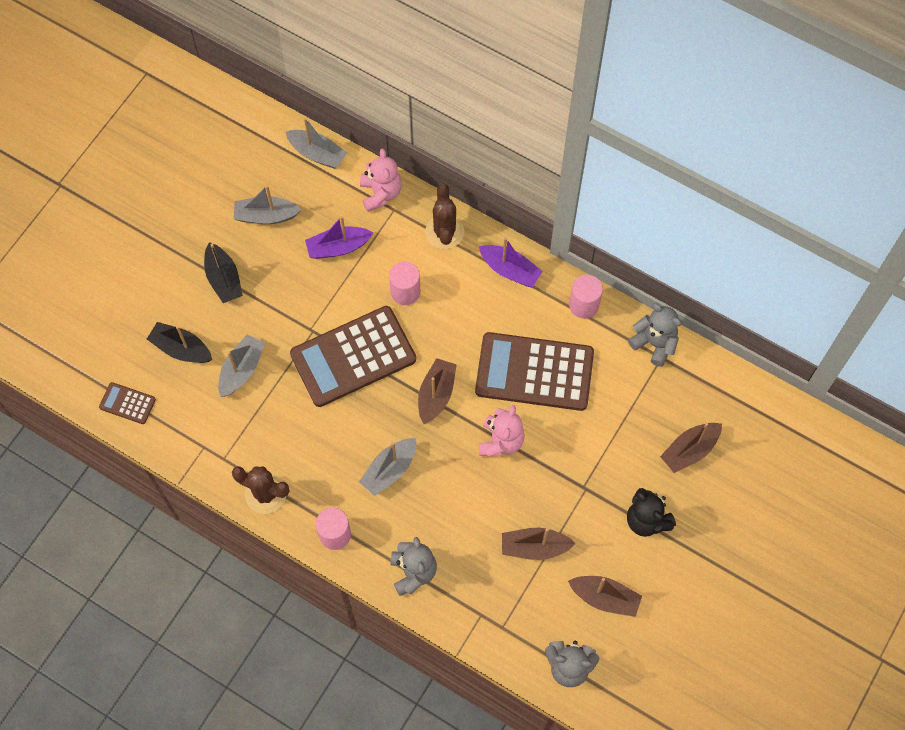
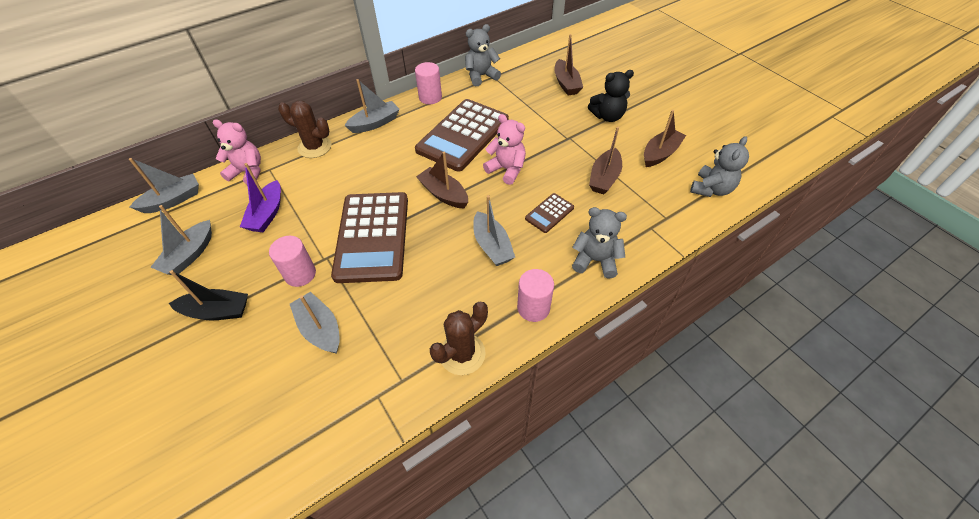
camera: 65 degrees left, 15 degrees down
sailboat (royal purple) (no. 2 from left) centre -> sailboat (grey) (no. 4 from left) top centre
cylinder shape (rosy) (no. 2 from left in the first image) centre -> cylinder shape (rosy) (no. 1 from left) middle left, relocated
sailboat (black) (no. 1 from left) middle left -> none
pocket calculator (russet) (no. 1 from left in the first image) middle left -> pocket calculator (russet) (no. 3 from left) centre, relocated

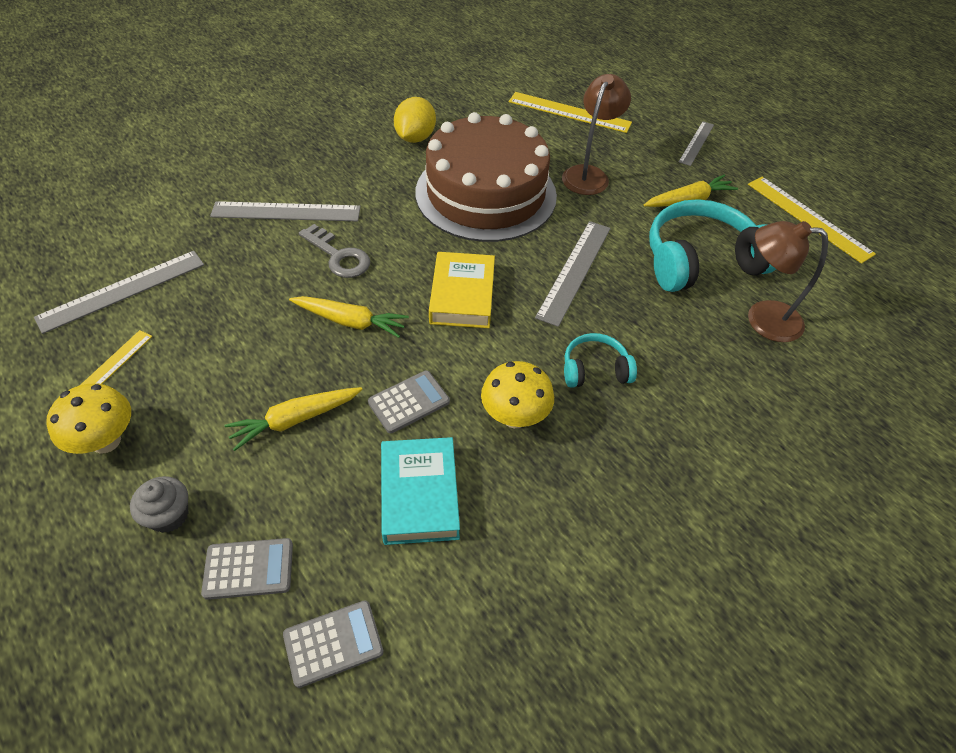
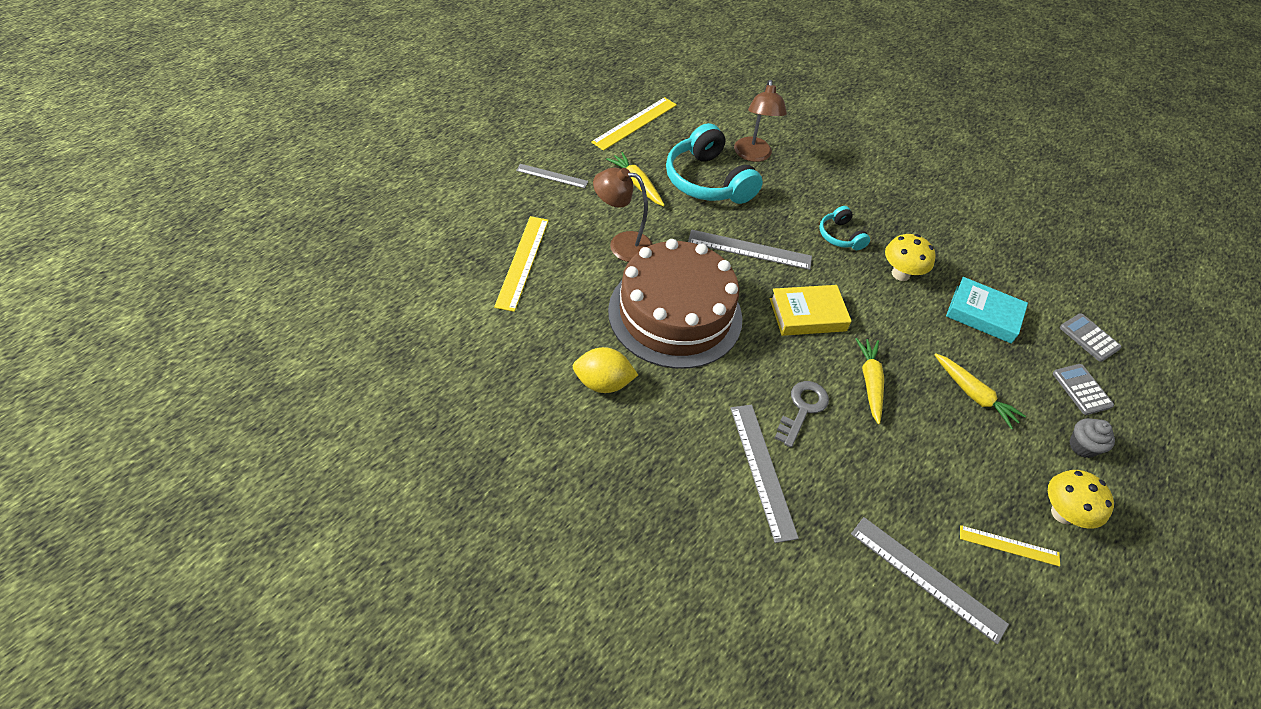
camera: 105 degrees left, 0 degrees up
pocket calculator (grey) (no. 3 from left) centre -> none
hardcover (teal) centre -> hardcover (teal) middle right, 45 degrees clockwise

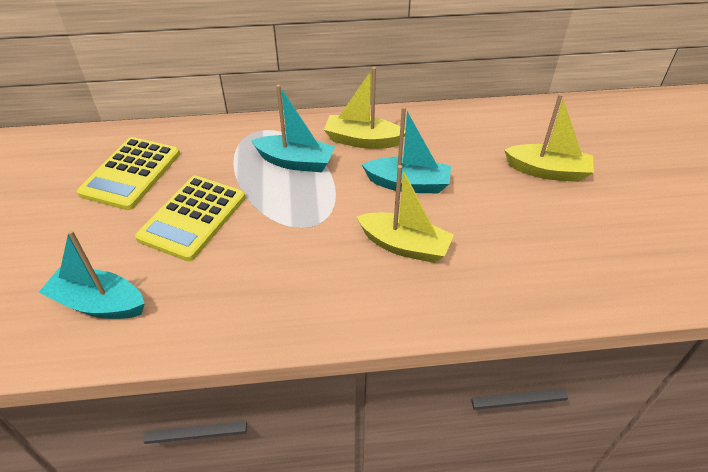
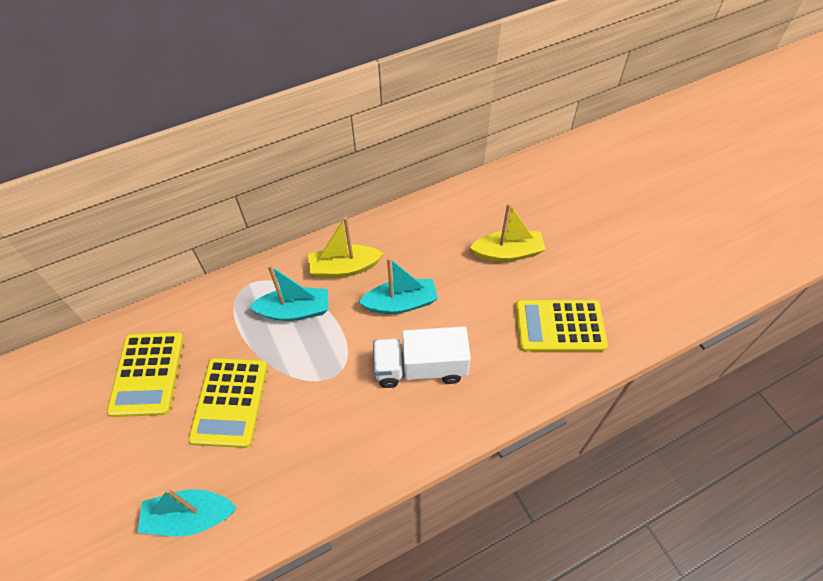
camera: 20 degrees left, 10 degrees up
sailboat (yellow) (no. 2 from left) centre -> truck (snow-white) centre
none -> pocket calculator (yellow) (no. 3 from left) middle right

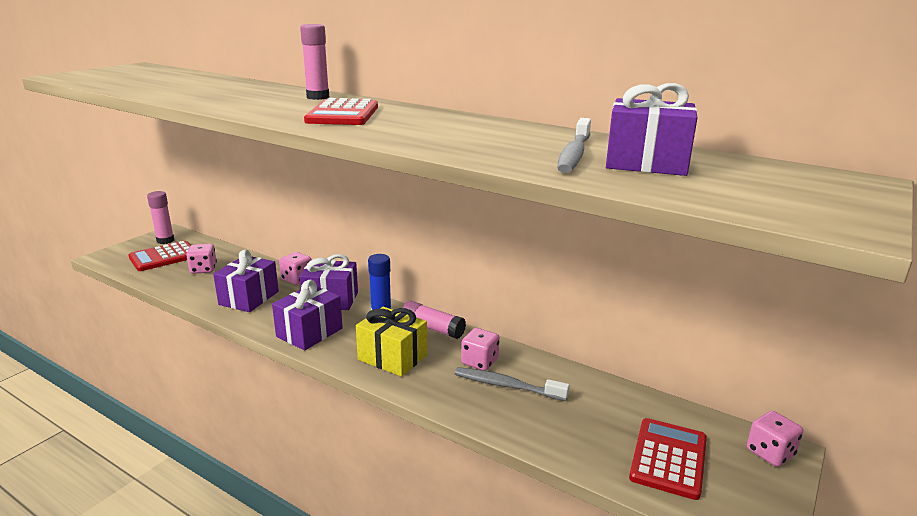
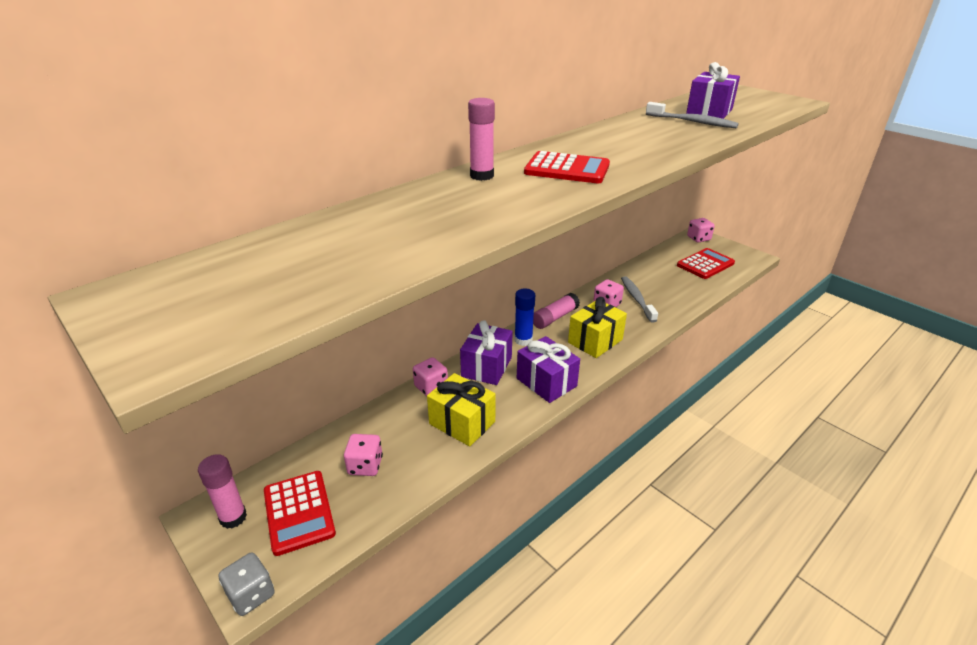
camera: 75 degrees left, 10 degrees up
wrapped gift (royal purple) (no. 1 from left) middle left -> wrapped gift (yellow) (no. 1 from left) centre
toothbrush (grey) (no. 1 from left) bottom centre -> toothbrush (grey) (no. 1 from left) centre, 135 degrees clockwise
pocket calculator (scarlet) (no. 3 from left) bottom right -> pocket calculator (scarlet) (no. 3 from left) middle right, 105 degrees clockwise
none -> game die (grey) bottom left

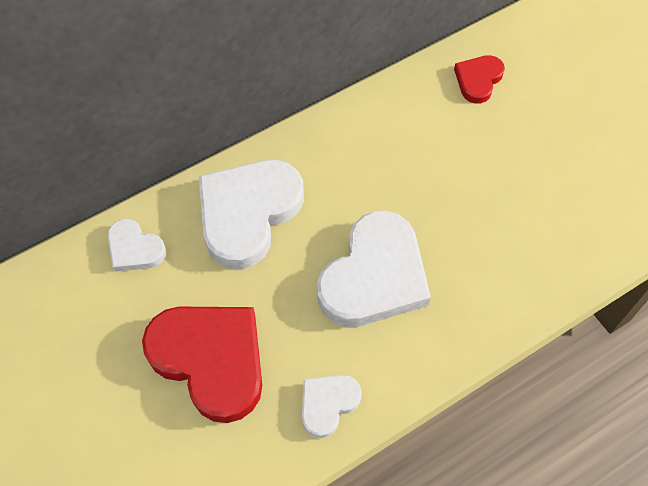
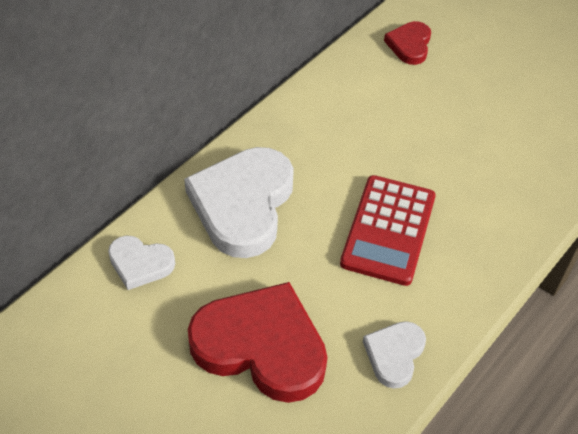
camera: 20 degrees left, 10 degrees down
heart (snow-white) (no. 4 from left) centre -> pocket calculator (scarlet) middle right

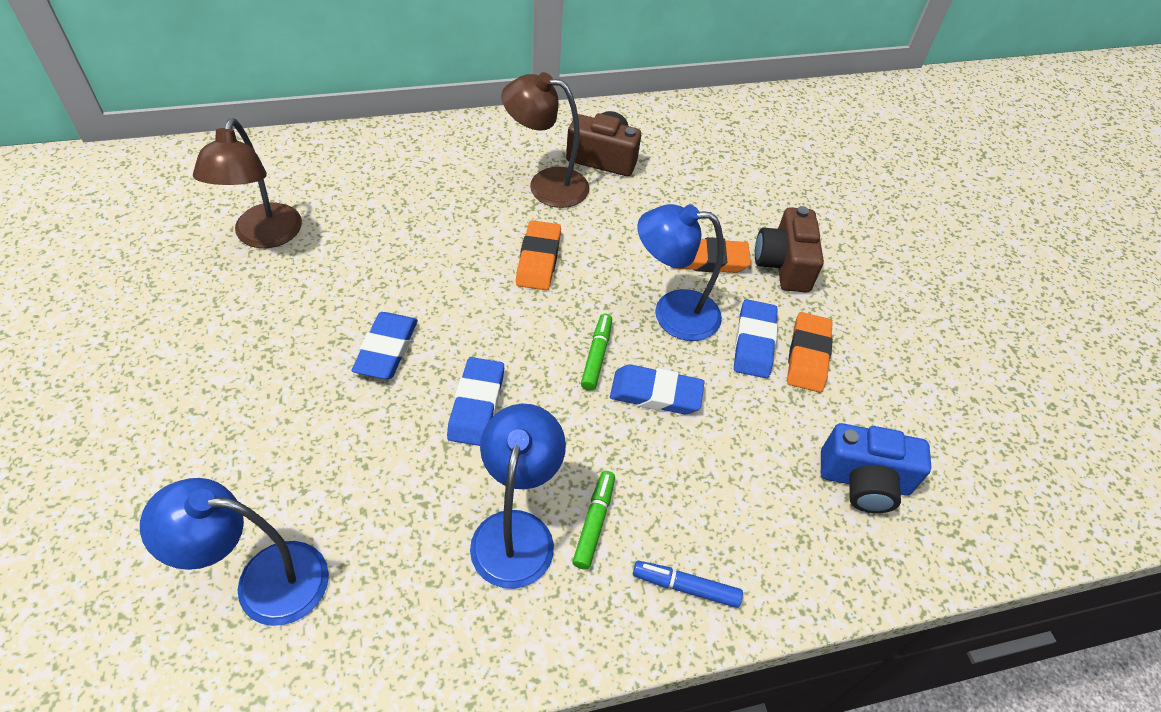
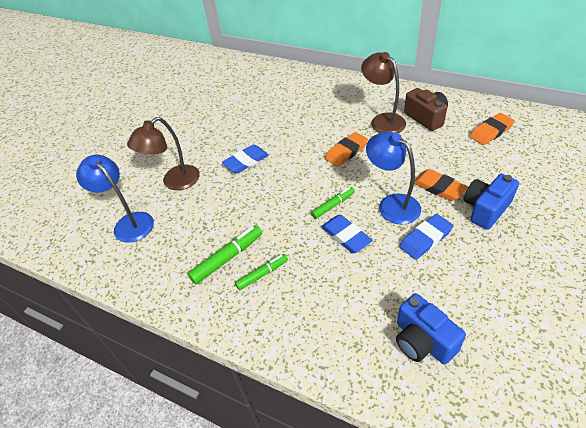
camera: 50 degrees right, 5 degrees down
desk lamp (russet) (no. 1 from left) top left -> desk lamp (russet) (no. 1 from left) middle left, relocated
photo camera (russet) (no. 2 from left) middle right -> photo camera (blue) (no. 2 from left) middle right
pencil eraser (bright orange) (no. 3 from left) middle right -> pencil eraser (bright orange) (no. 3 from left) top right, relocated
pencil eraser (blue) (no. 2 from left) centre -> none
desk lamp (blue) (no. 2 from left) bottom centre -> felt pen (leaf-green) (no. 1 from left) centre
felt pen (blue) bottom centre -> none

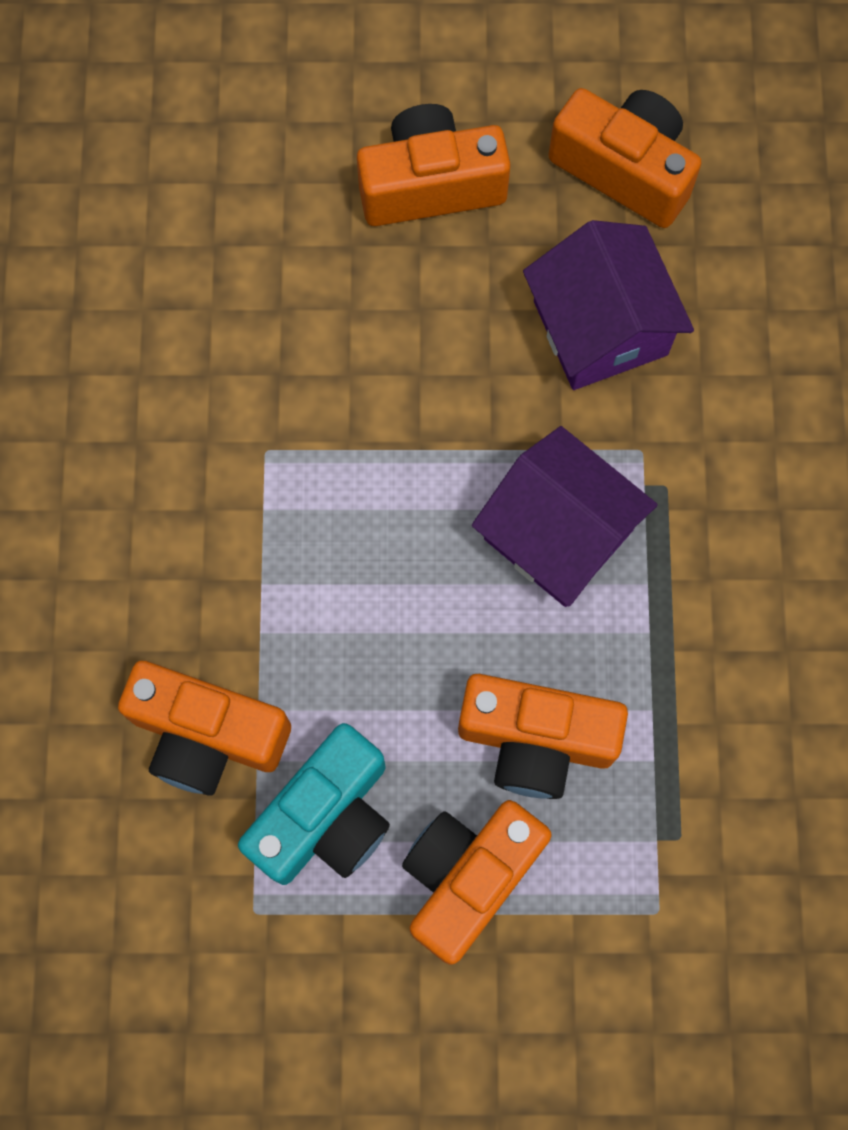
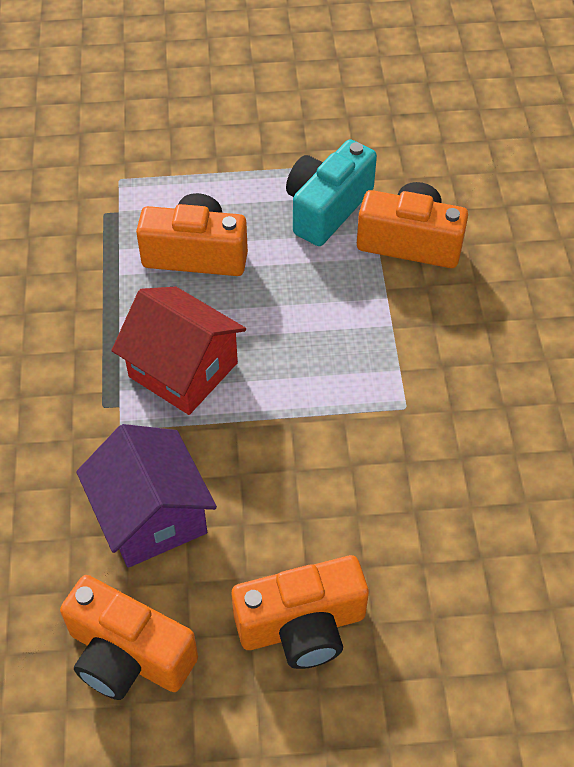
camera: 175 degrees right, 20 degrees down
house (royal purple) (no. 1 from left) centre -> house (scarlet) middle left
photo camera (bright orange) (no. 3 from left) bottom centre -> none

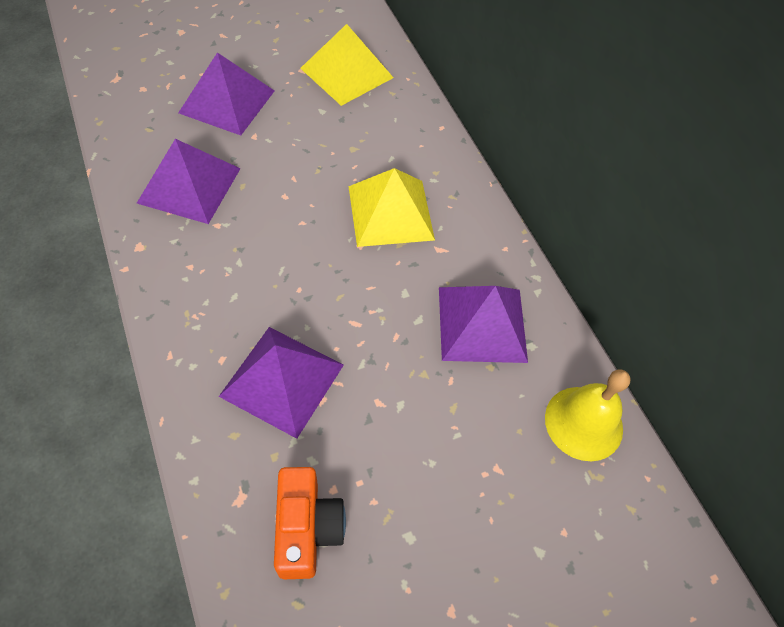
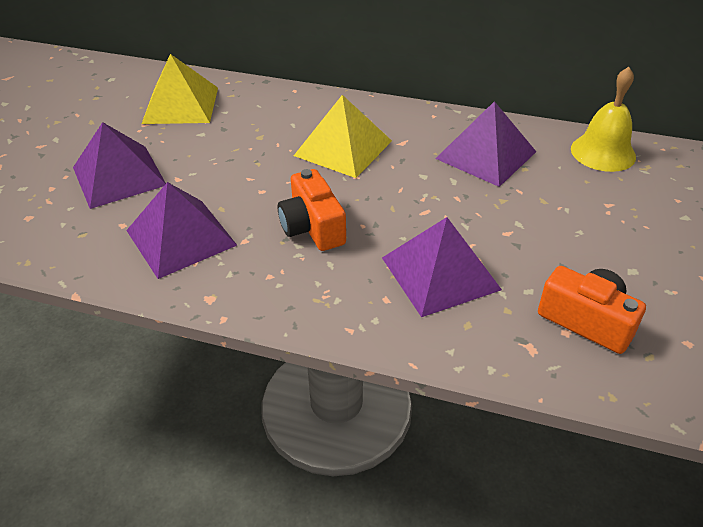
camera: 45 degrees left, 15 degrees down
none -> photo camera (bright orange) (no. 1 from left) centre

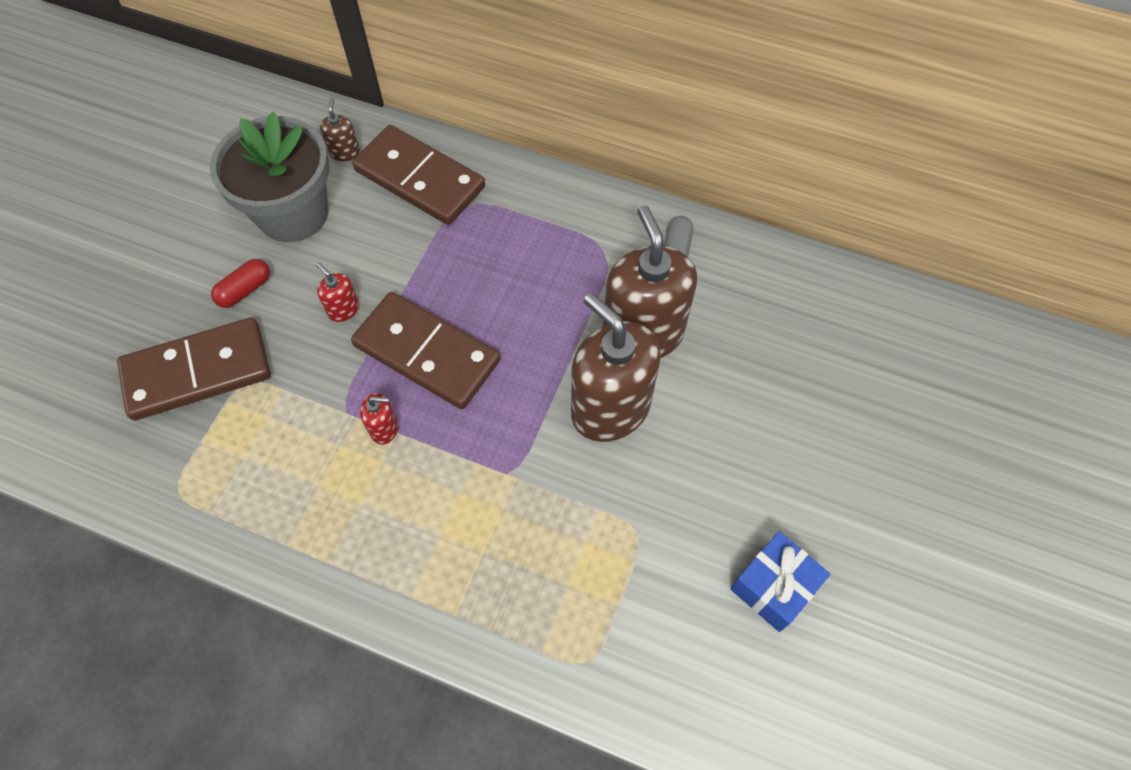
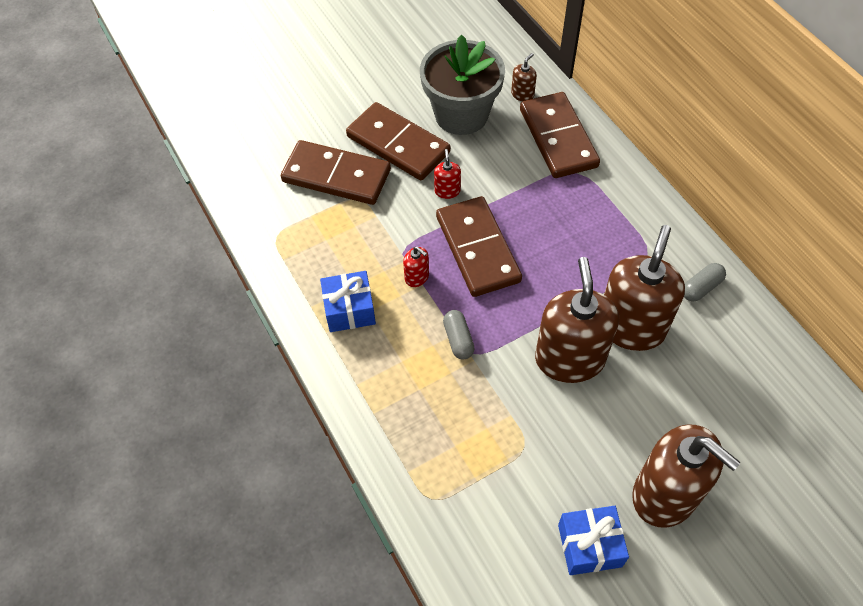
camera: 40 degrees right, 5 degrees down
capsule (scarlet) middle left -> domino tile (russet) (no. 2 from left) top centre
none -> wrapped gift (blue) (no. 1 from left) centre
none -> capsule (grey) (no. 1 from left) centre
none -> soap dispenser (russet) (no. 4 from left) bottom right

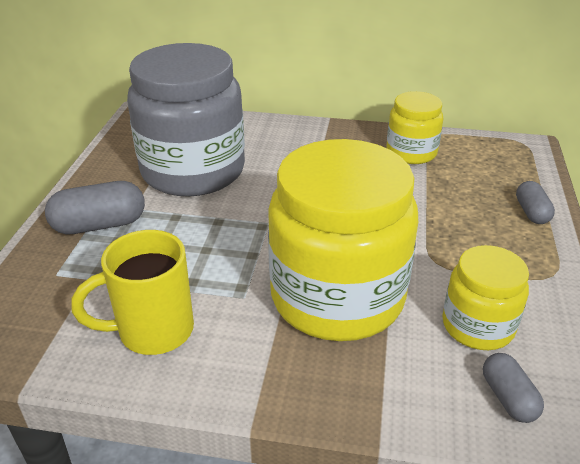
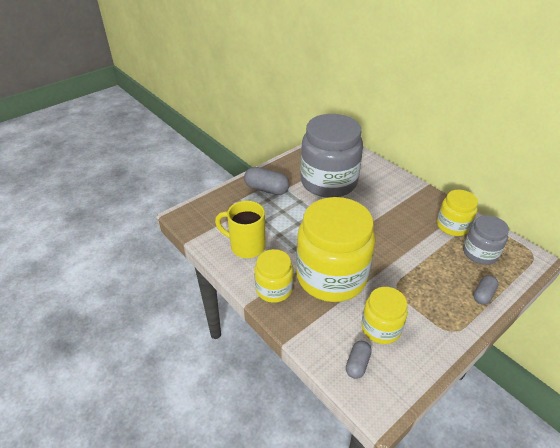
camera: 40 degrees right, 5 degrees up
none -> preserve jar (grey) (no. 2 from left) middle right
none -> preserve jar (yellow) (no. 1 from left) centre

